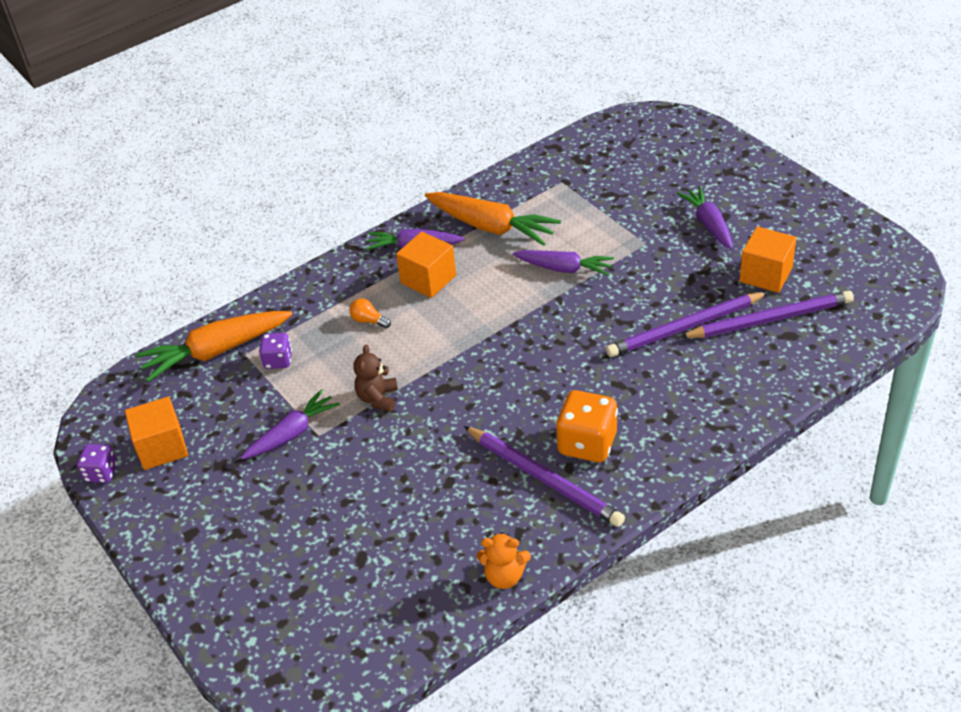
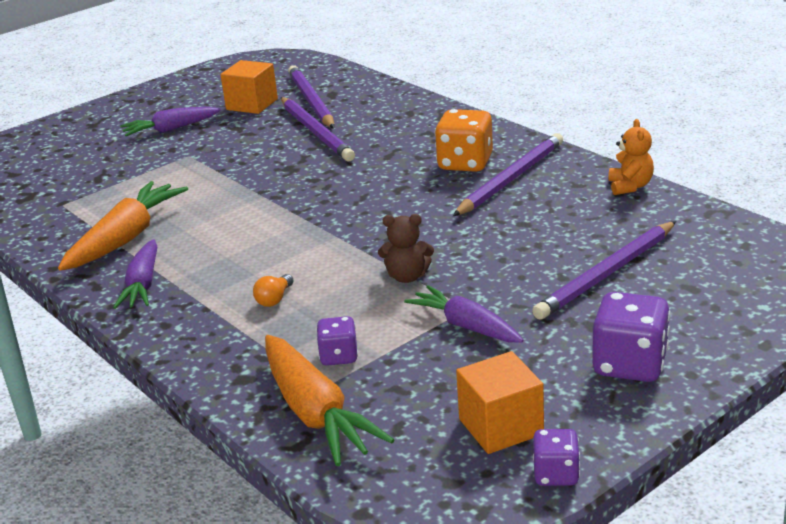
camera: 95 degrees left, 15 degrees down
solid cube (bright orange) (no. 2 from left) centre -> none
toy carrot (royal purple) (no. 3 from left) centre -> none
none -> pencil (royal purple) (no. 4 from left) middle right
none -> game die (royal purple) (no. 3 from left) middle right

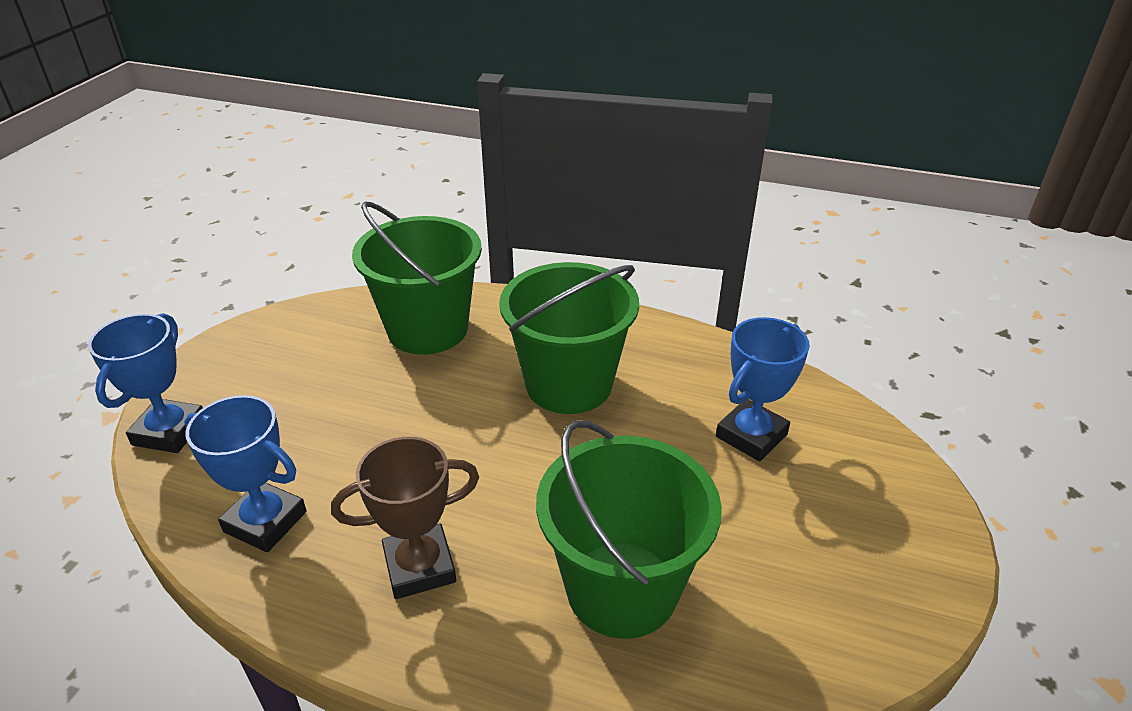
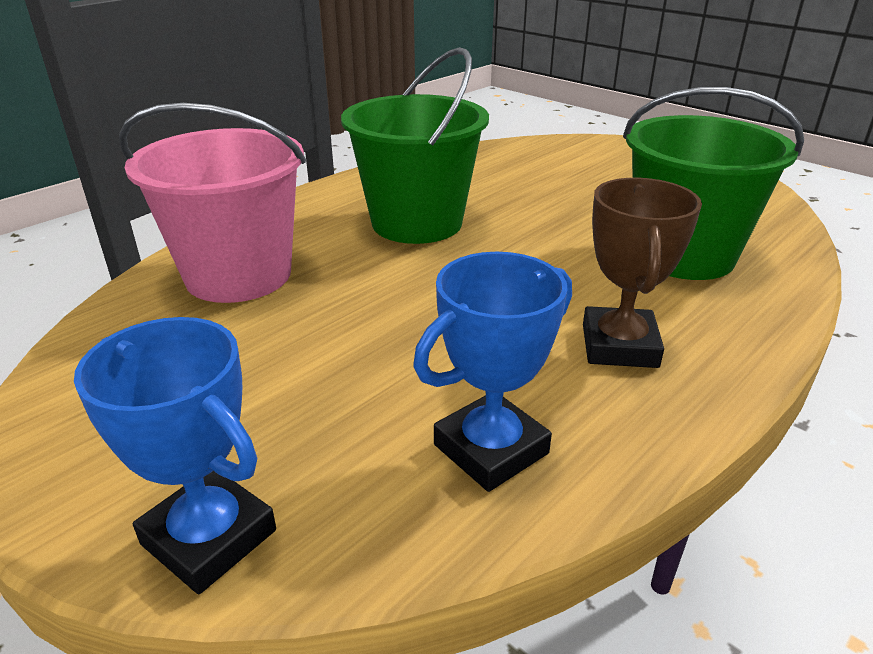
camera: 65 degrees left, 5 degrees down
pail (leaf-green) (no. 1 from left) centre -> pail (rosy) top left
award cup (blue) (no. 3 from left) middle right -> none

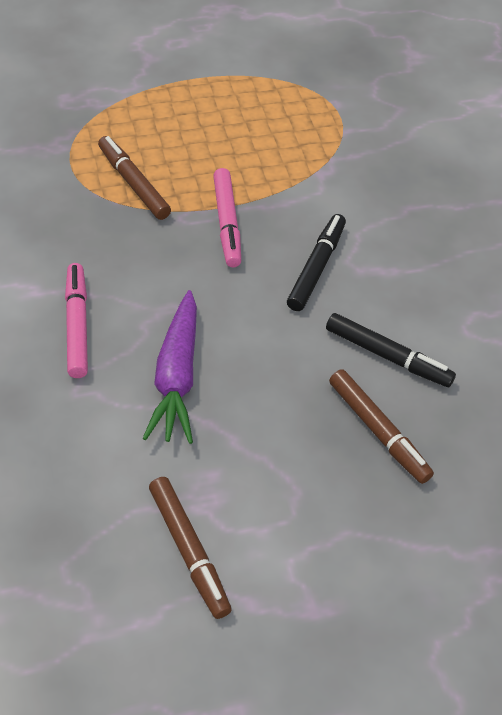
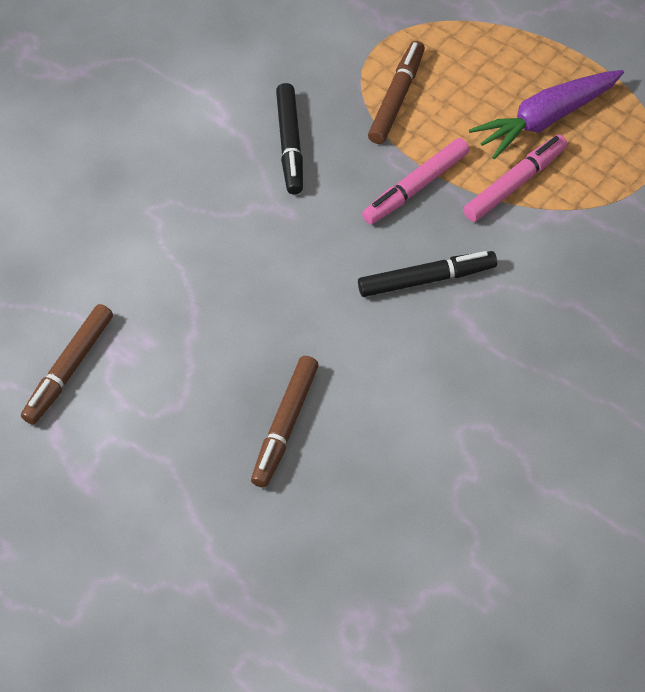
camera: 60 degrees right, 5 degrees up
felt pen (rosy) (no. 1 from left in the first image) middle left -> felt pen (rosy) (no. 2 from left) top right, relocated
toy carrot (royal purple) centre -> toy carrot (royal purple) top right, relocated
felt pen (black) (no. 2 from left in the first image) middle right -> felt pen (black) (no. 1 from left) top centre, relocated

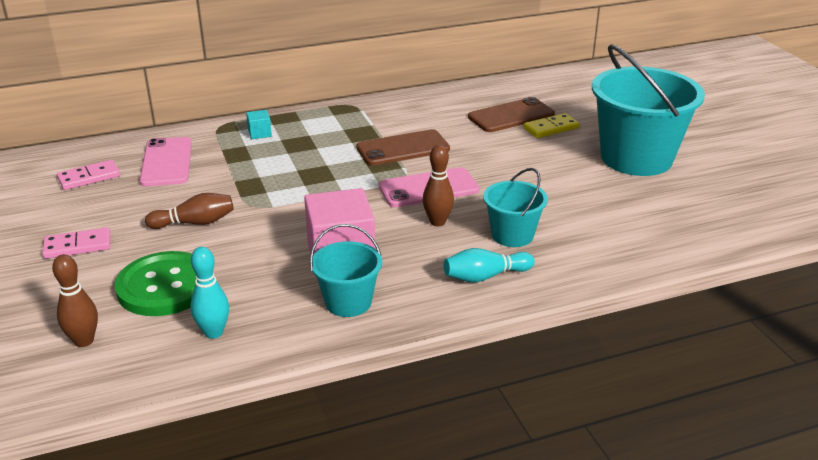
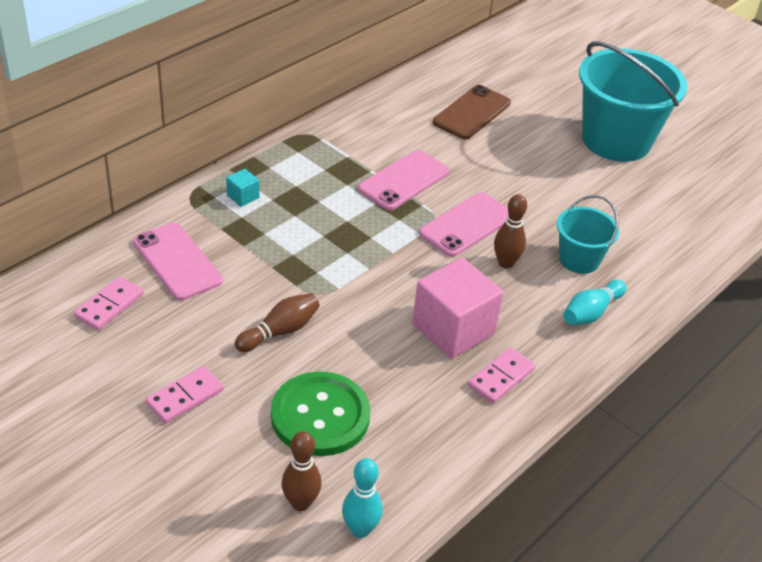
camera: 30 degrees left, 10 degrees up
domino tile (yellow) top right -> none
smartphone (russet) (no. 1 from left) top centre -> smartphone (rosy) (no. 2 from left) top centre
pail (teal) (no. 1 from left) centre -> domino tile (rosy) (no. 3 from left) bottom centre
skittle (teal) (no. 1 from left) middle left -> skittle (teal) (no. 1 from left) bottom centre, relocated

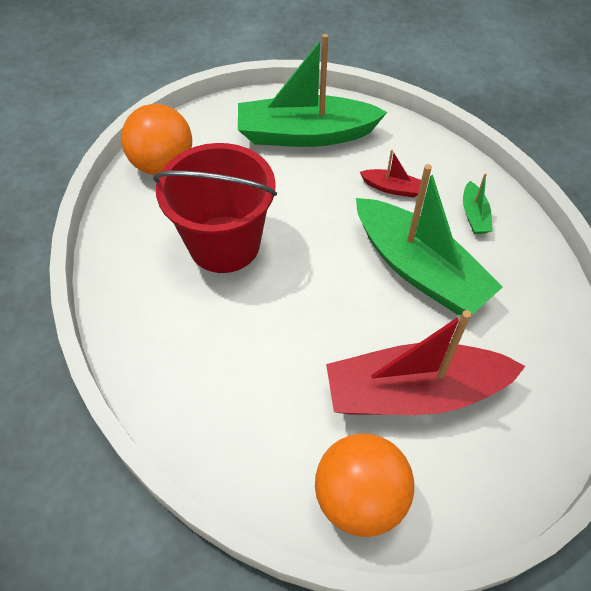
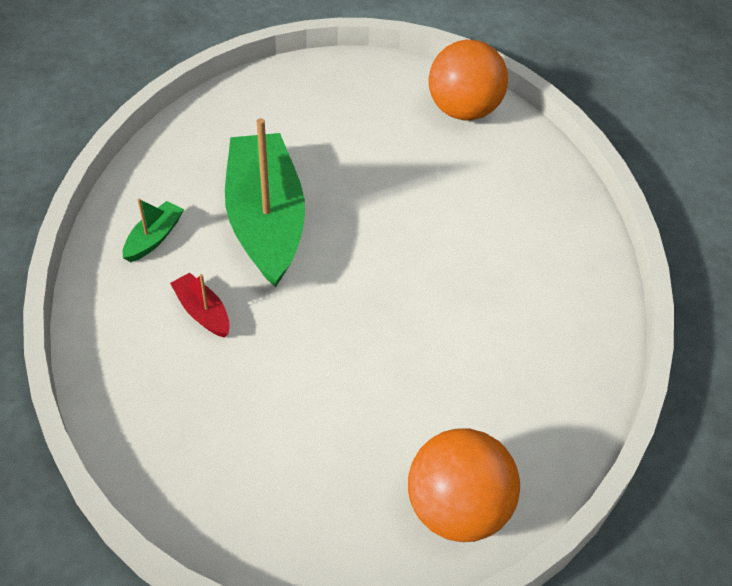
camera: 150 degrees left, 5 degrees down
sailboat (leaf-green) (no. 1 from left) top centre -> none
pail (scarlet) centre -> none
sailboat (scarlet) (no. 2 from left) middle right -> none

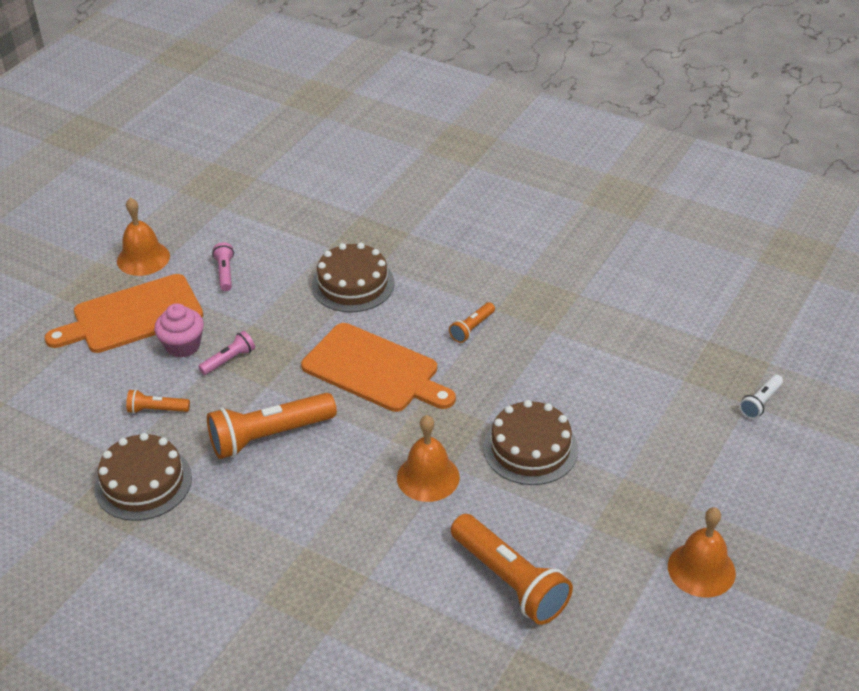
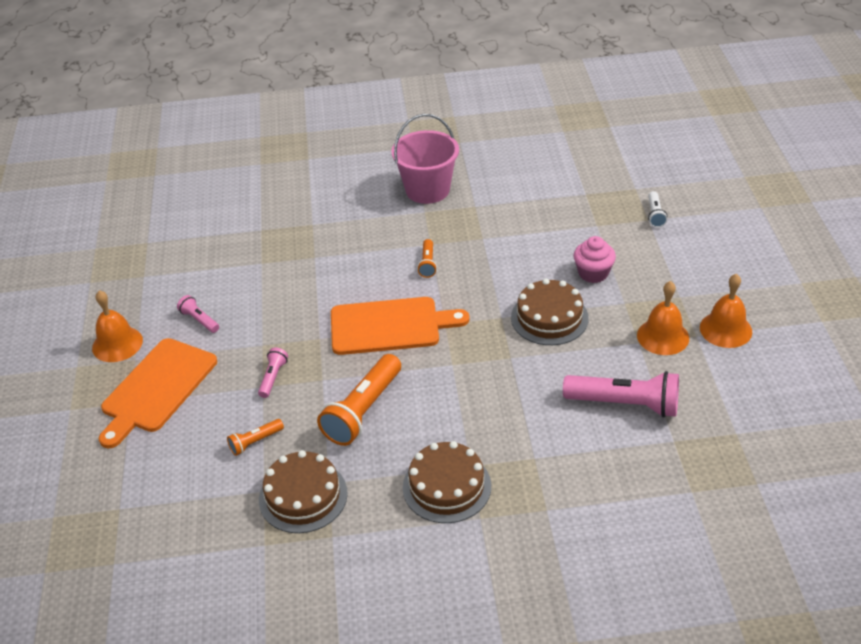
camera: 35 degrees left, 0 degrees up
gateau (russet) (no. 2 from left) centre -> gateau (russet) (no. 2 from left) bottom centre, relocated
muffin (rosy) middle left -> muffin (rosy) middle right, relocated
hand bell (bright orange) (no. 2 from left) centre -> hand bell (bright orange) (no. 2 from left) middle right, relocated
torch (bright orange) (no. 4 from left) bottom centre -> torch (rosy) (no. 3 from left) middle right
none -> pail (rosy) top centre

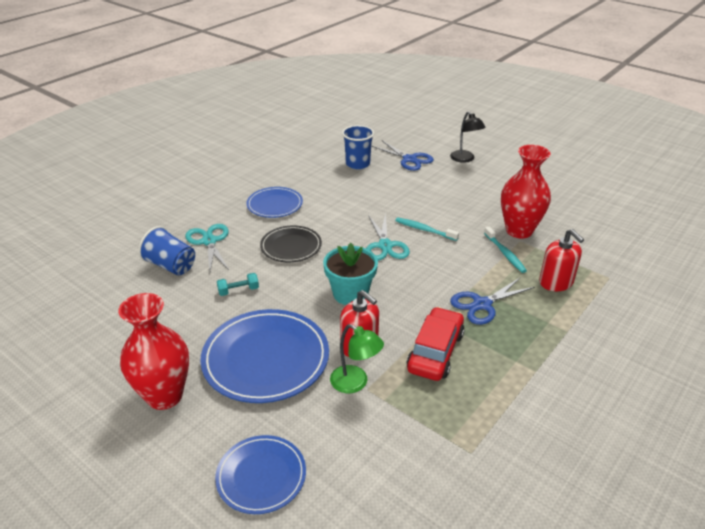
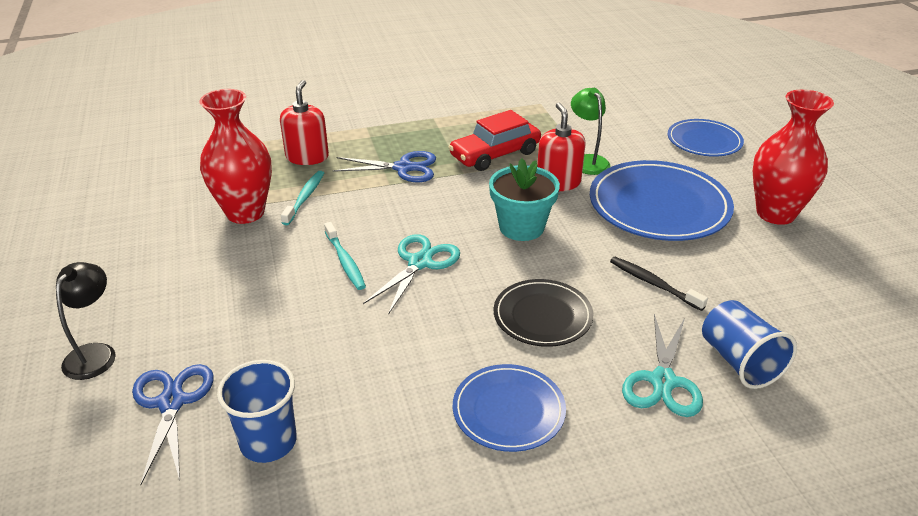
camera: 145 degrees left, 0 degrees up
hand weight (teal) centre -> toothbrush (black) middle right

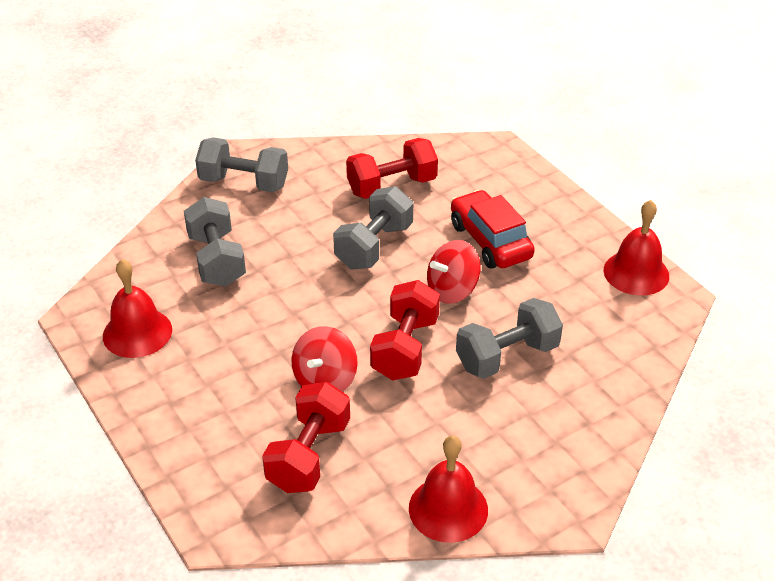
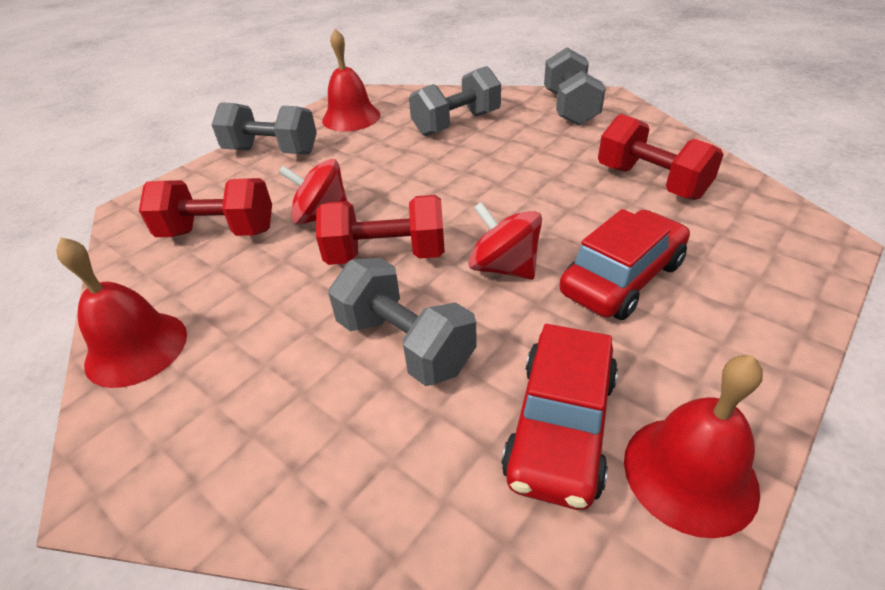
camera: 75 degrees right, 0 degrees up
hand weight (grey) (no. 3 from left in the first image) centre -> hand weight (grey) (no. 1 from left) top left, relocated
none -> toy car (scarlet) (no. 1 from left) bottom centre

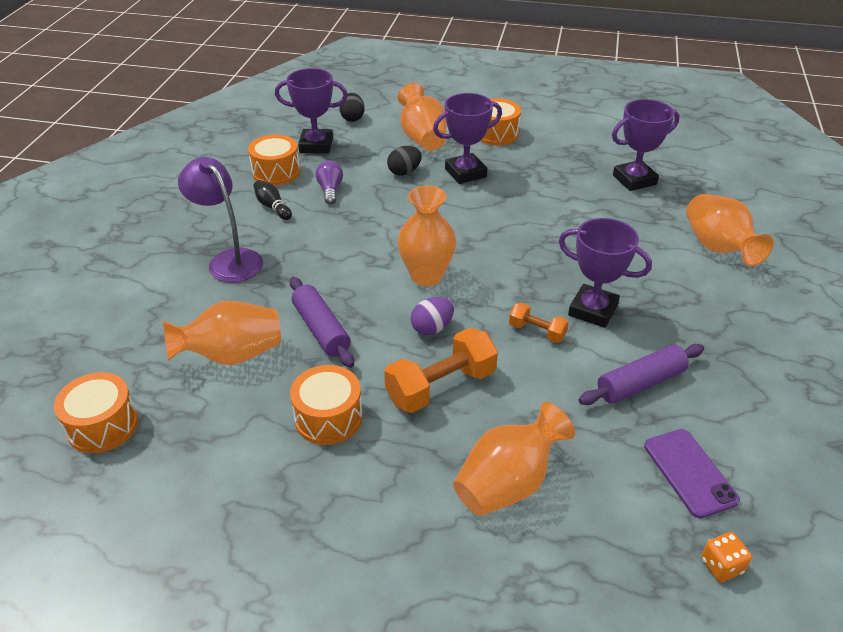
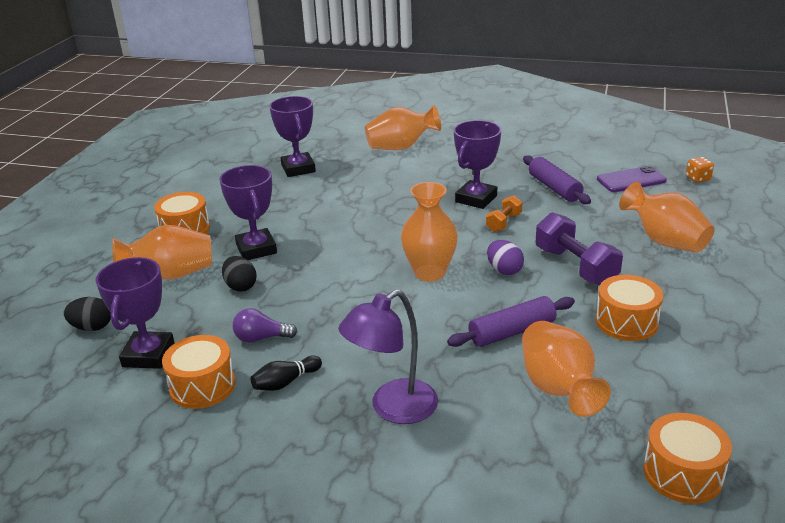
camera: 85 degrees left, 10 degrees down
hand weight (bright orange) (no. 1 from left) centre -> hand weight (royal purple) middle right

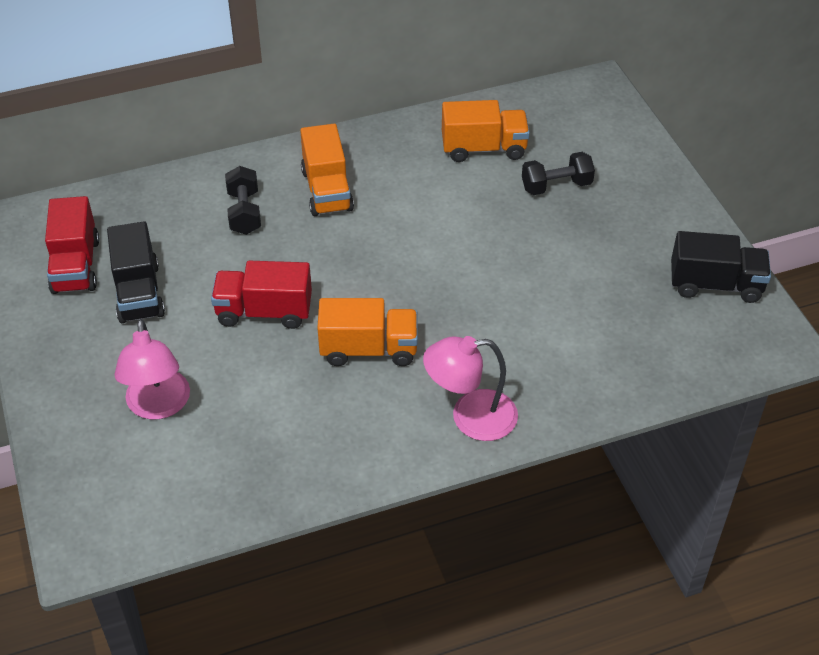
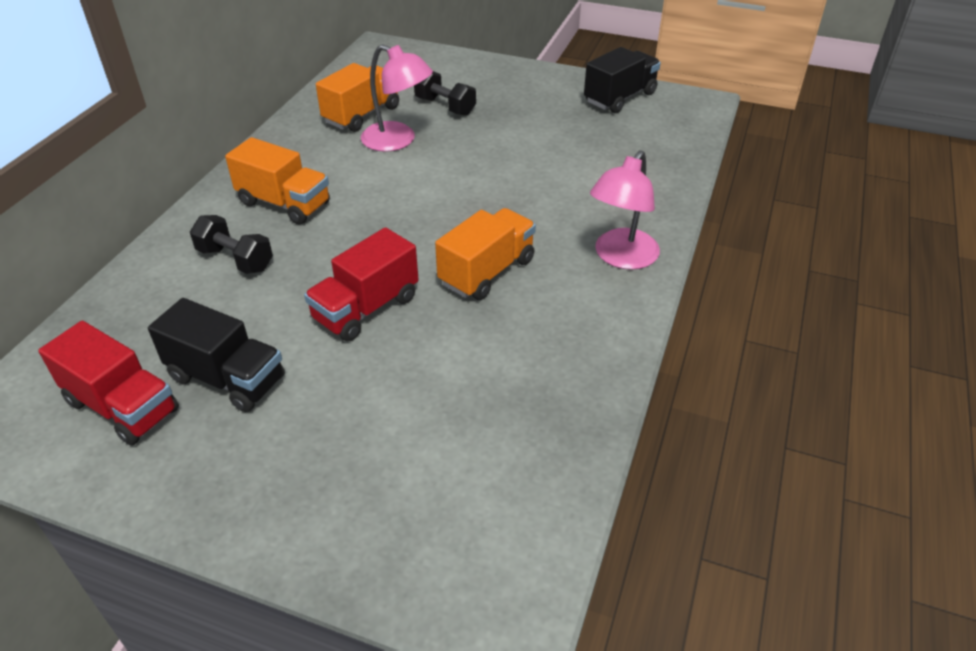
camera: 50 degrees left, 5 degrees down
hand weight (black) (no. 2 from left) top right -> hand weight (black) (no. 2 from left) top centre, 75 degrees counterclockwise
desk lamp (rosy) (no. 1 from left) middle left -> desk lamp (rosy) (no. 1 from left) top centre, relocated

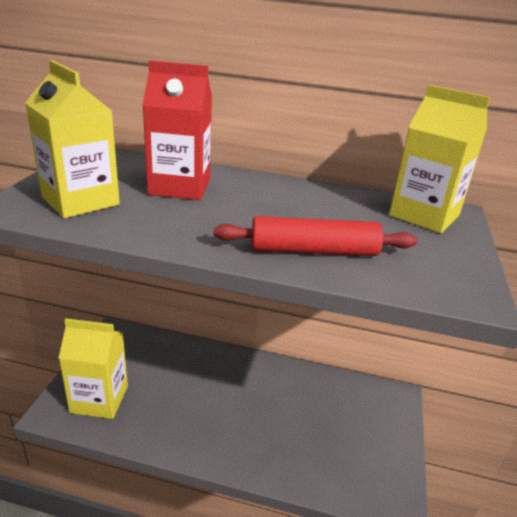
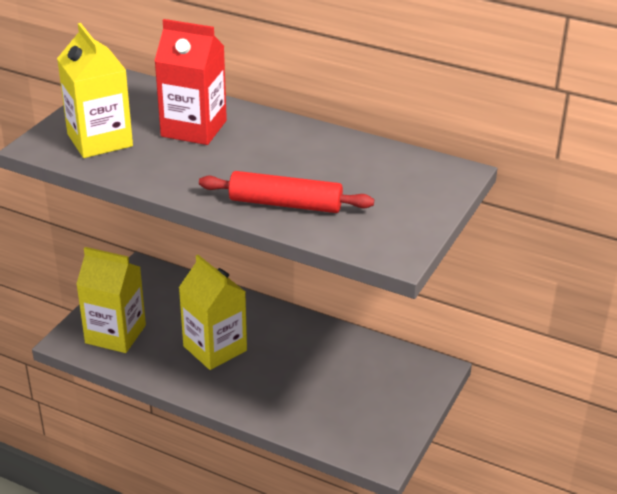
camera: 15 degrees right, 5 degrees up
carton (yellow) (no. 3 from left) top right -> carton (yellow) (no. 3 from left) centre, relocated

